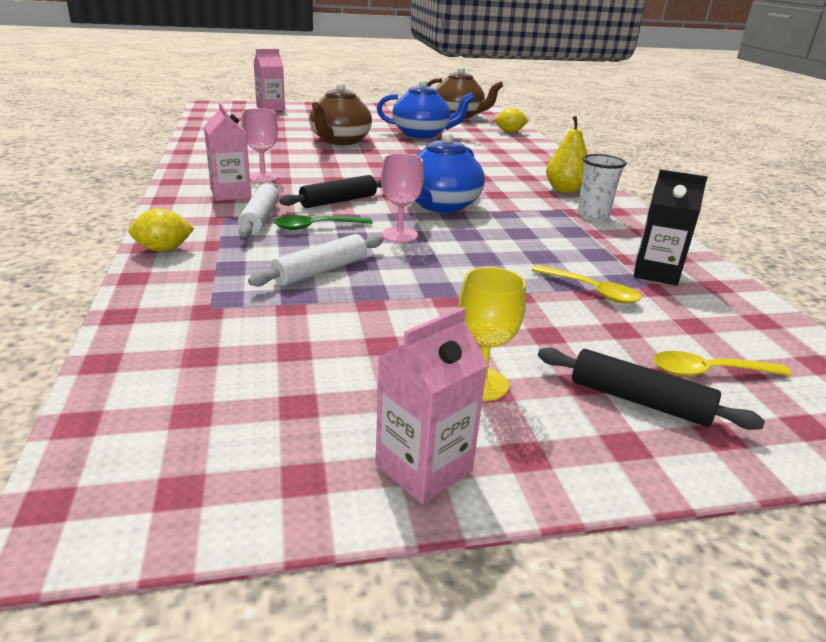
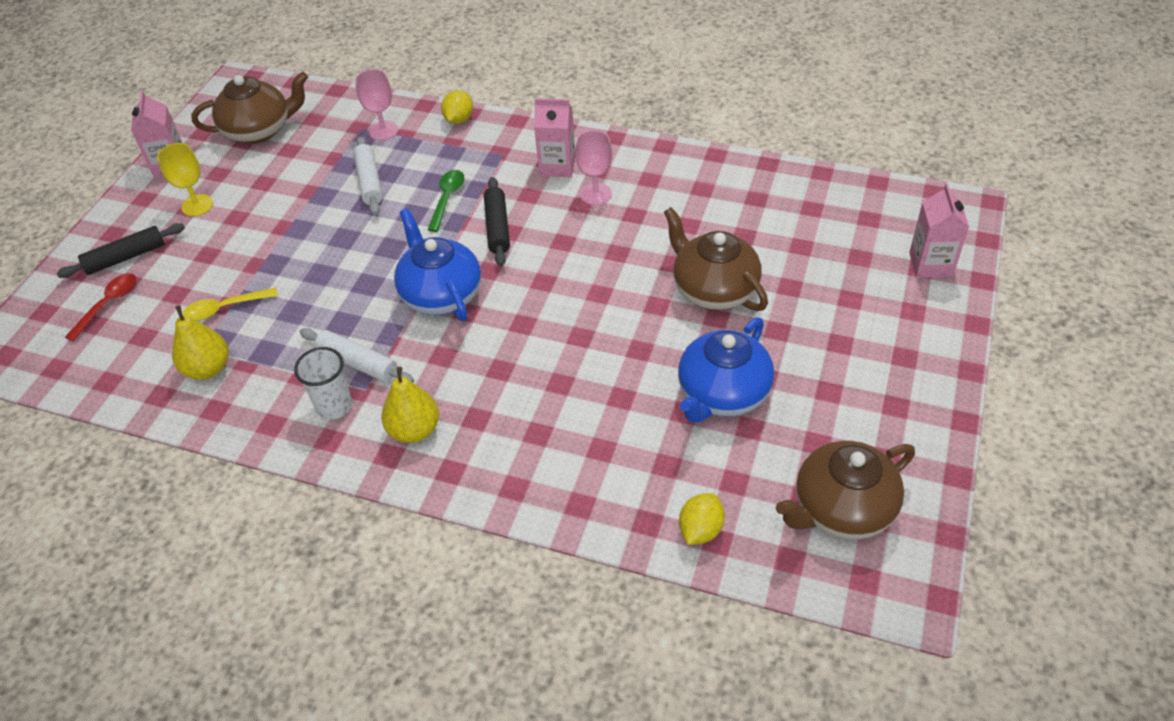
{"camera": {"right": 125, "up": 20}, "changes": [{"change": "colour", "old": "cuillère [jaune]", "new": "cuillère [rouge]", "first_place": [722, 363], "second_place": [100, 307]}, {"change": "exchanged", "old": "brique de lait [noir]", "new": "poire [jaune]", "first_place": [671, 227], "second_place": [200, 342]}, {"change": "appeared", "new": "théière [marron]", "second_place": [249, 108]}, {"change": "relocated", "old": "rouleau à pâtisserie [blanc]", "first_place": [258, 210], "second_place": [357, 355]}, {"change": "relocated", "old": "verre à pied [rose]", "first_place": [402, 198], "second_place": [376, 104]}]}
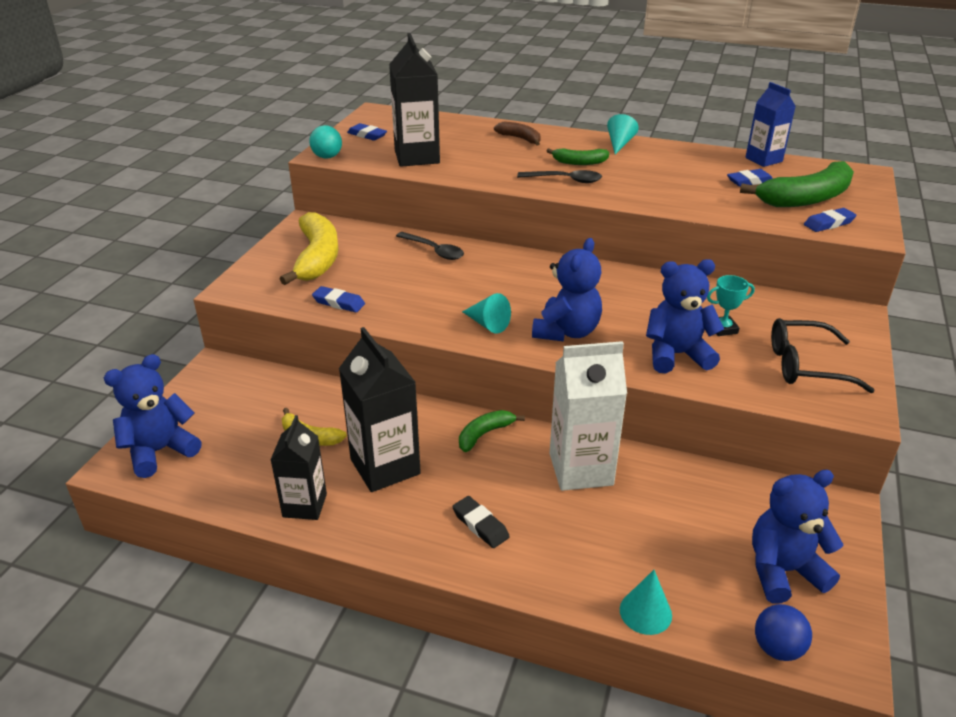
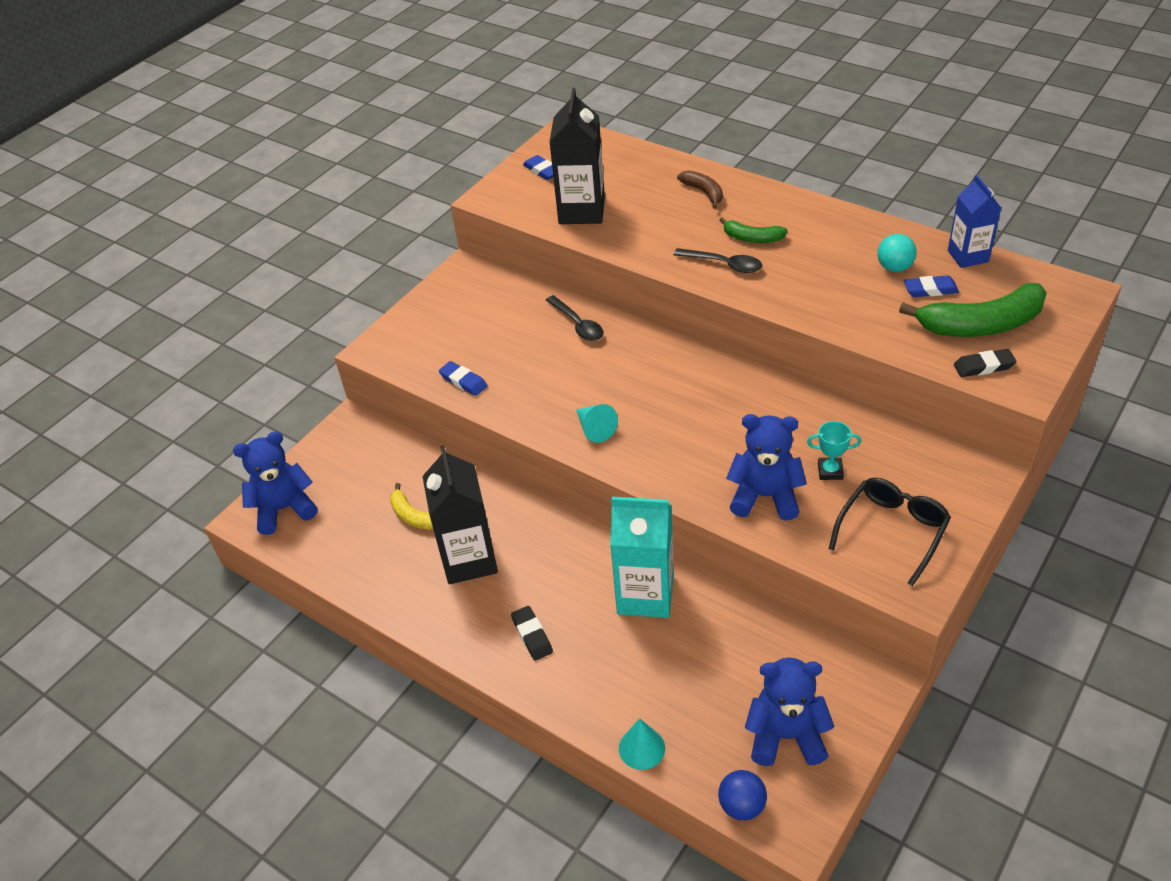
{"camera": {"right": 20, "up": 10}, "changes": [{"change": "colour", "old": "brique de lait [blanc]", "new": "brique de lait [turquoise]", "first_place": [588, 416], "second_place": [642, 557]}, {"change": "spun", "old": "lunettes [noir]", "first_place": [823, 355], "second_place": [890, 532], "degrees": 105}, {"change": "relocated", "old": "balle [turquoise]", "first_place": [325, 142], "second_place": [897, 253]}, {"change": "colour", "old": "gomme [bleu]", "new": "gomme [noir]", "first_place": [830, 220], "second_place": [985, 363]}, {"change": "missing", "old": "brique de lait [noir]", "first_place": [299, 467]}, {"change": "missing", "old": "banane [jaune]", "first_place": [309, 248]}, {"change": "missing", "old": "banane [vert]", "first_place": [492, 431]}, {"change": "missing", "old": "ours en peluche [bleu]", "first_place": [567, 290]}, {"change": "missing", "old": "cône [turquoise]", "first_place": [623, 134]}]}
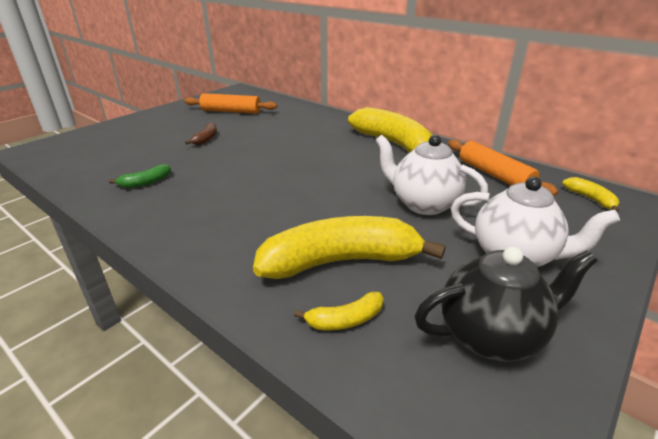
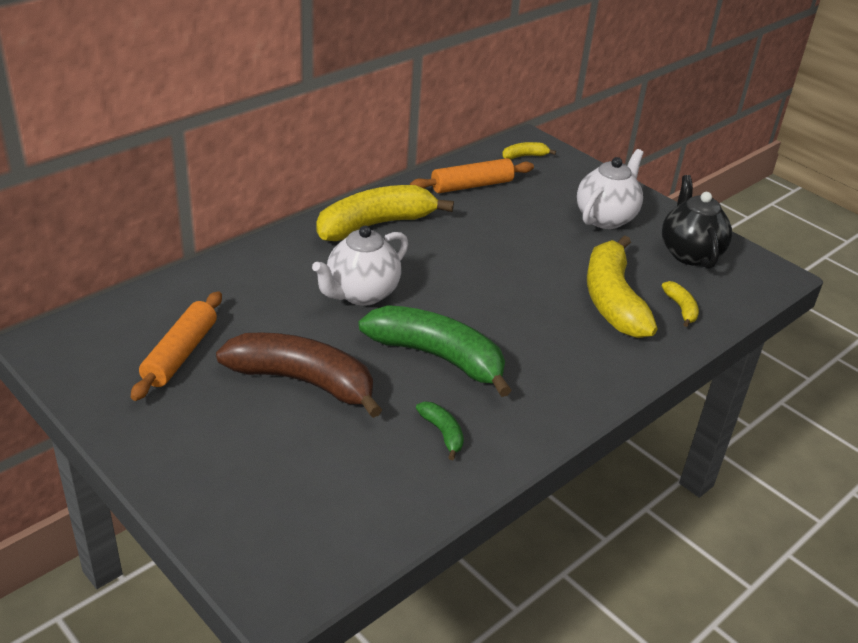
{"camera": {"right": -85, "up": 5}, "changes": [{"change": "size", "old": "banane [marron]", "first_place": [201, 133], "second_place": [299, 375], "factor": 2.32}, {"change": "relocated", "old": "théière [blanc]", "first_place": [432, 175], "second_place": [360, 266]}, {"change": "appeared", "new": "banane [vert]", "second_place": [435, 351]}]}
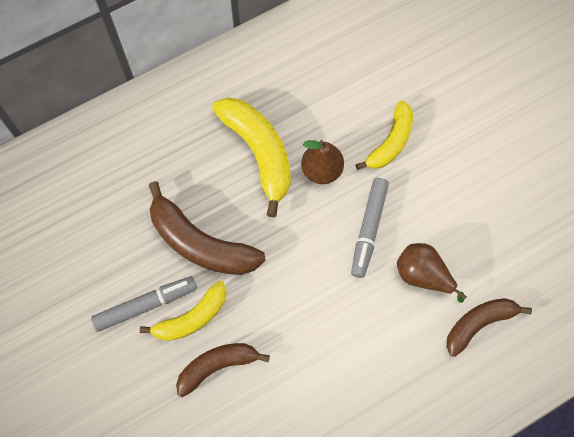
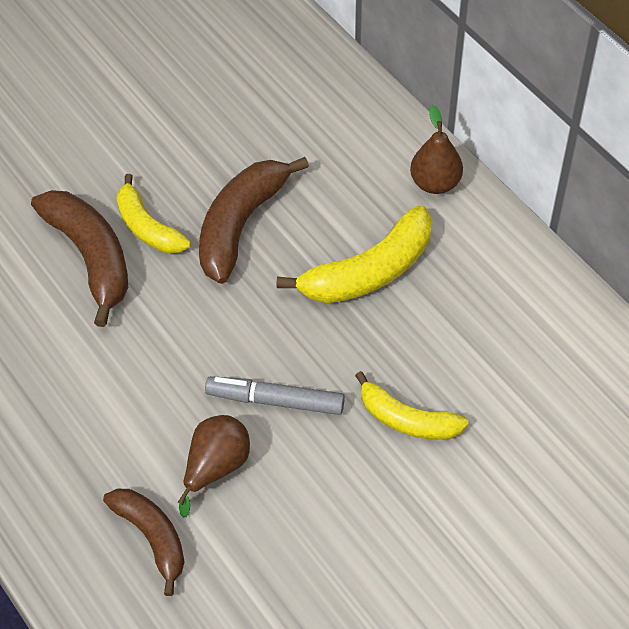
{"camera": {"right": 85, "up": -15}, "changes": [{"change": "size", "old": "banane [marron]", "first_place": [223, 370], "second_place": [79, 258], "factor": 1.53}, {"change": "relocated", "old": "poire [marron]", "first_place": [322, 162], "second_place": [436, 149]}, {"change": "missing", "old": "feutre [gris]", "first_place": [144, 304]}]}
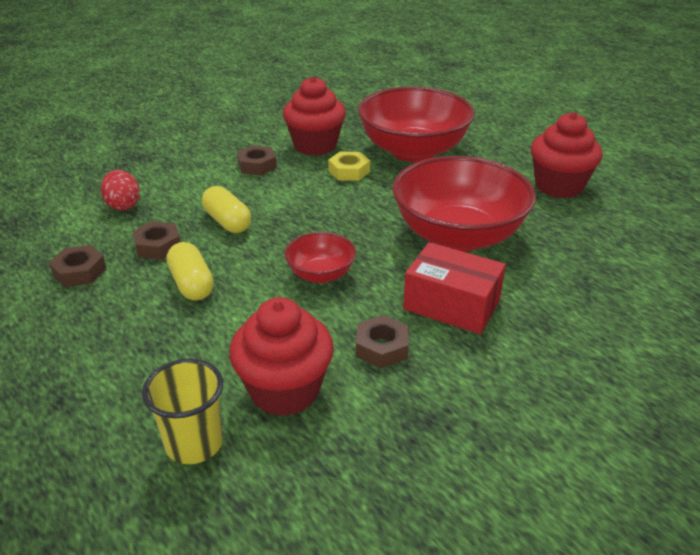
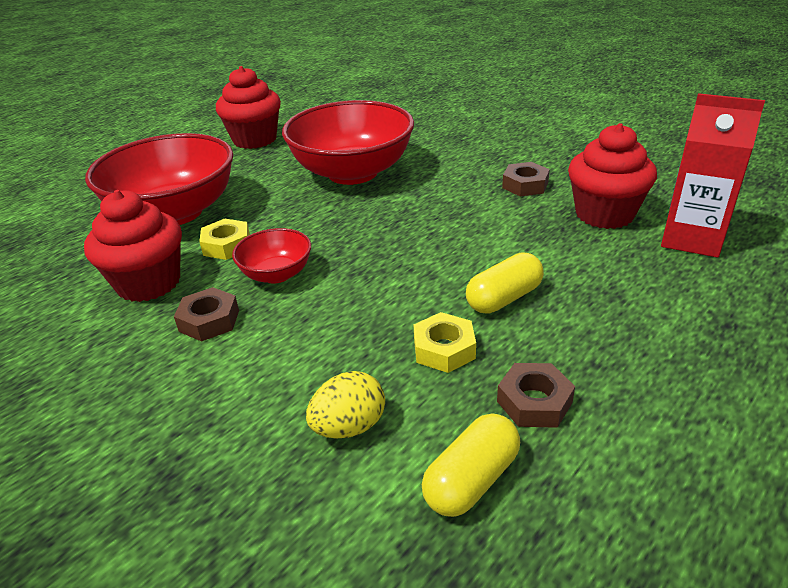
{"camera": {"right": -100, "up": 0}, "changes": [{"change": "relocated", "old": "bol [rouge]", "first_place": [320, 257], "second_place": [271, 256]}, {"change": "colour", "old": "œuf [rouge]", "new": "œuf [jaune]", "first_place": [120, 190], "second_place": [345, 404]}, {"change": "colour", "old": "écrou [marron]", "new": "écrou [jaune]", "first_place": [156, 240], "second_place": [445, 342]}, {"change": "relocated", "old": "gélule [jaune]", "first_place": [226, 209], "second_place": [471, 465]}, {"change": "exchanged", "old": "gobelet [jaune]", "new": "brique de lait [rouge]", "first_place": [182, 411], "second_place": [713, 175]}, {"change": "missing", "old": "boîte [rouge]", "first_place": [454, 288]}]}
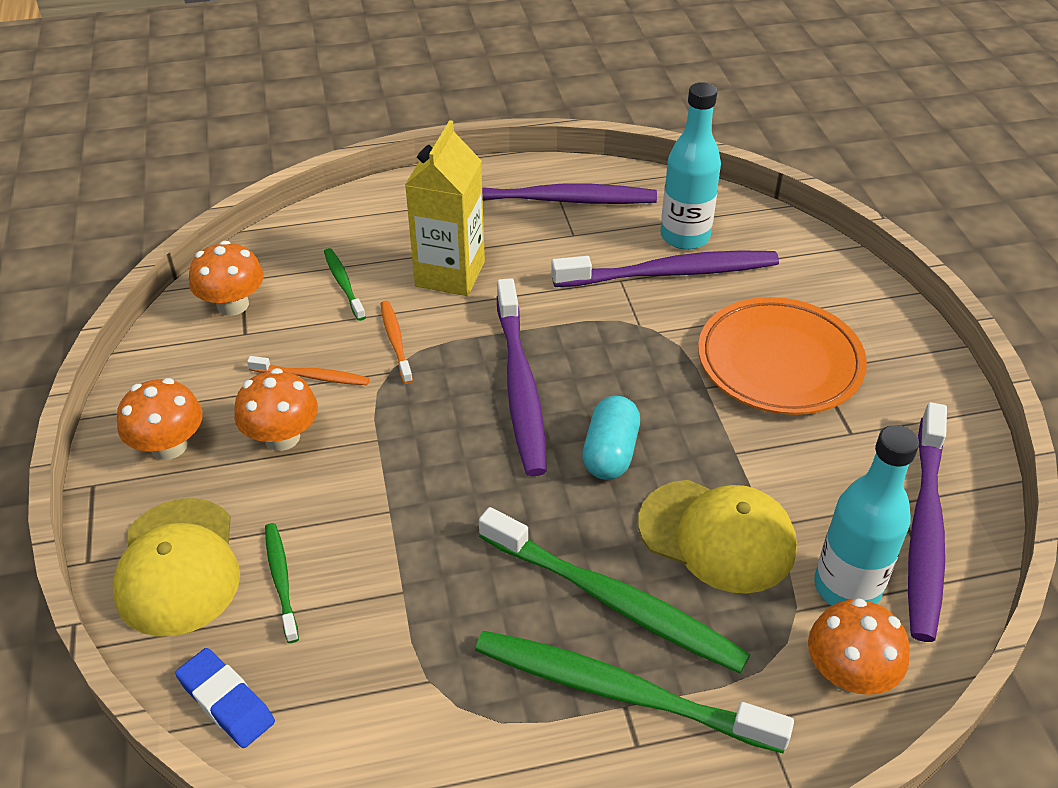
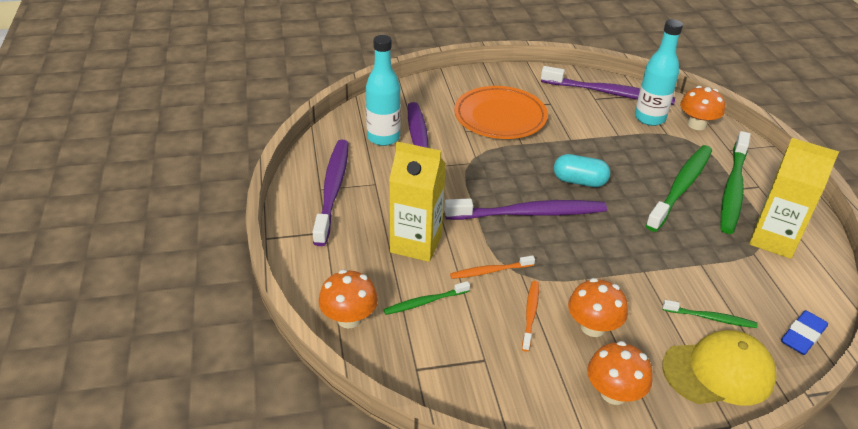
{"camera": {"right": -90, "up": -5}, "changes": [{"change": "relocated", "old": "champignon [orange]", "first_place": [226, 278], "second_place": [348, 299]}, {"change": "spun", "old": "brosse à dents [vert]", "first_place": [282, 583], "second_place": [710, 314], "degrees": -150}, {"change": "appeared", "new": "brique de lait [jaune]", "second_place": [794, 198]}, {"change": "missing", "old": "casquette [jaune]", "first_place": [717, 537]}]}
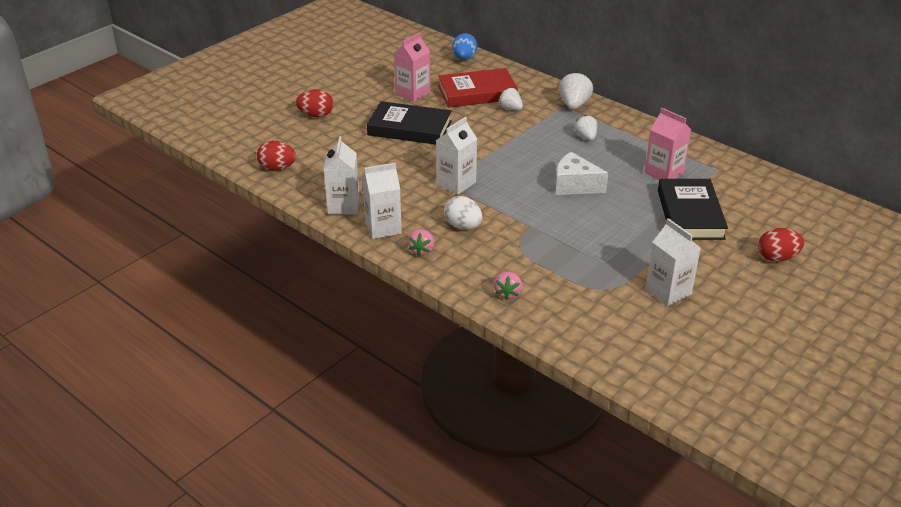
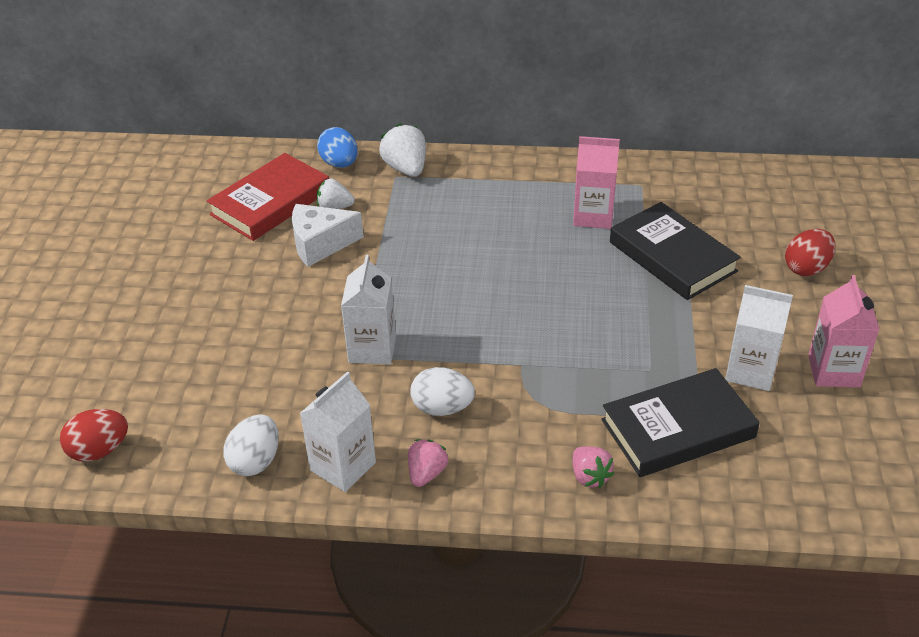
{"camera": {"right": -35, "up": 5}, "changes": [{"change": "exchanged", "old": "brique de lait [blanc]", "new": "œuf [blanc]", "first_place": [341, 175], "second_place": [251, 445]}, {"change": "relocated", "old": "fromage [blanc]", "first_place": [581, 173], "second_place": [328, 235]}, {"change": "relocated", "old": "œuf [bleu]", "first_place": [464, 46], "second_place": [337, 147]}, {"change": "spun", "old": "fraise [rose]", "first_place": [421, 242], "second_place": [428, 463], "degrees": -135}, {"change": "relocated", "old": "livre [noir]", "first_place": [409, 123], "second_place": [680, 422]}, {"change": "relocated", "old": "brique de lait [rose]", "first_place": [412, 67], "second_place": [844, 331]}, {"change": "missing", "old": "œuf [rouge]", "first_place": [314, 103]}, {"change": "missing", "old": "fraise [blanc]", "first_place": [585, 128]}]}
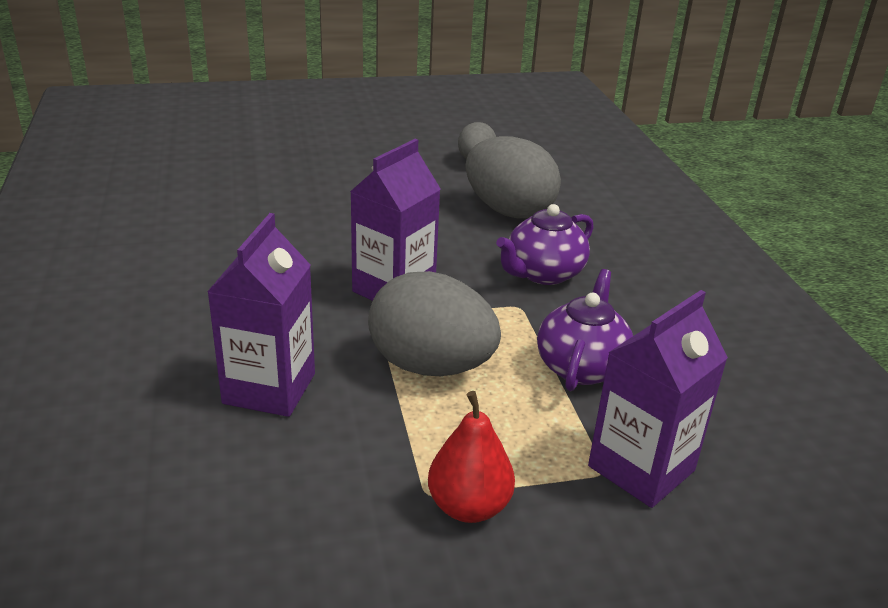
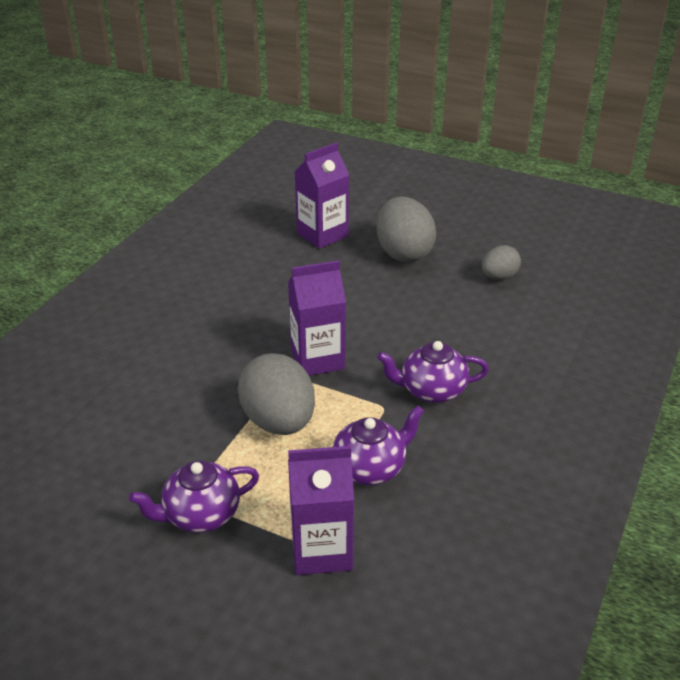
{"camera": {"right": 40, "up": 5}, "changes": [{"change": "exchanged", "old": "poire [rouge]", "new": "théière [violet]", "first_place": [471, 457], "second_place": [194, 497]}, {"change": "relocated", "old": "brique de lait [violet]", "first_place": [261, 315], "second_place": [322, 196]}, {"change": "relocated", "old": "œuf [gris]", "first_place": [513, 177], "second_place": [406, 230]}]}
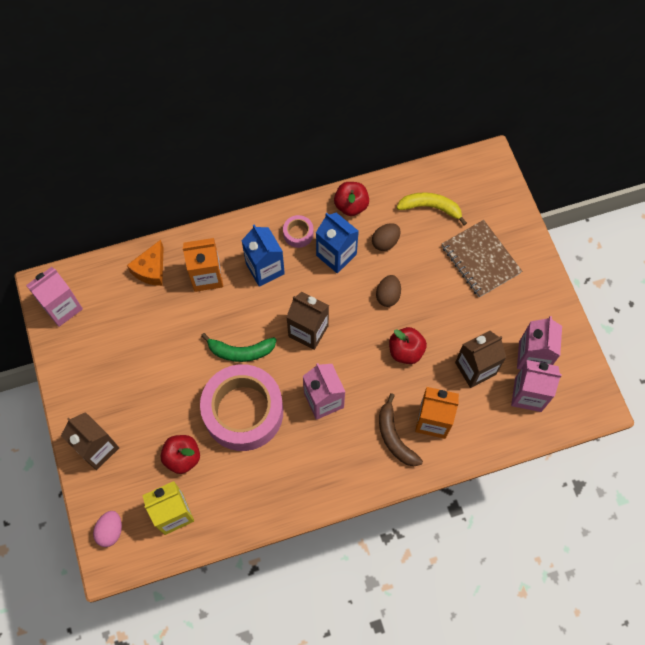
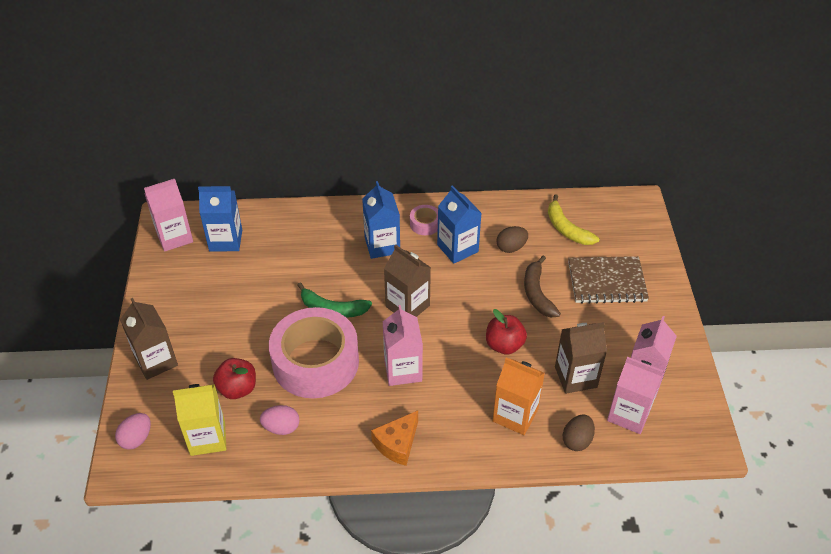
{"camera": {"right": 15, "up": -20}, "changes": [{"change": "appeared", "new": "brique de lait [bleu]", "second_place": [220, 219]}, {"change": "appeared", "new": "œuf [rose]", "second_place": [279, 420]}, {"change": "relocated", "old": "fromage [orange]", "first_place": [145, 263], "second_place": [394, 438]}, {"change": "relocated", "old": "banane [marron]", "first_place": [401, 429], "second_place": [542, 287]}, {"change": "spun", "old": "banane [jaune]", "first_place": [432, 208], "second_place": [573, 219], "degrees": -150}, {"change": "relocated", "old": "œuf [marron]", "first_place": [388, 291], "second_place": [579, 432]}, {"change": "spun", "old": "carnet [marron]", "first_place": [482, 258], "second_place": [608, 280], "degrees": -75}, {"change": "missing", "old": "brique de lait [orange]", "first_place": [202, 265]}, {"change": "missing", "old": "pomme [rouge]", "first_place": [351, 199]}]}
